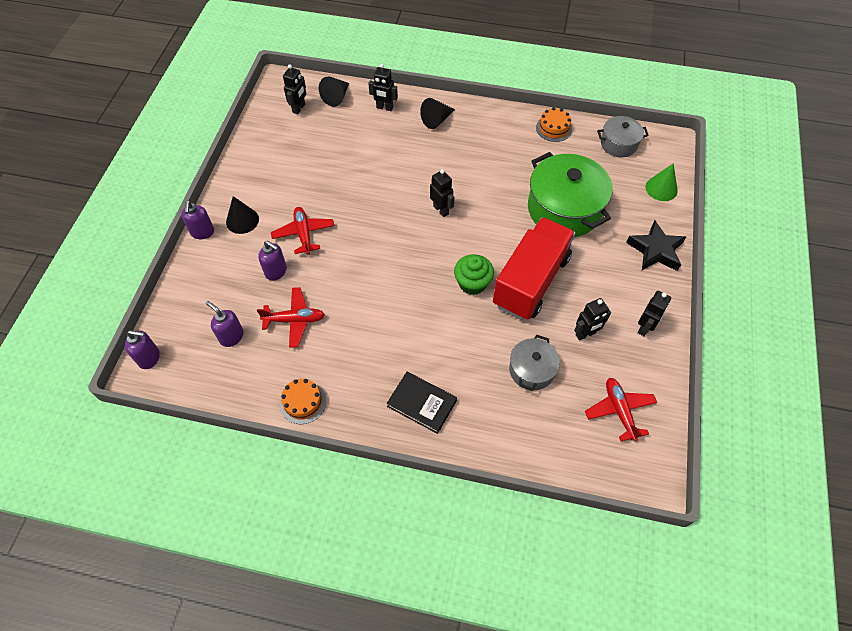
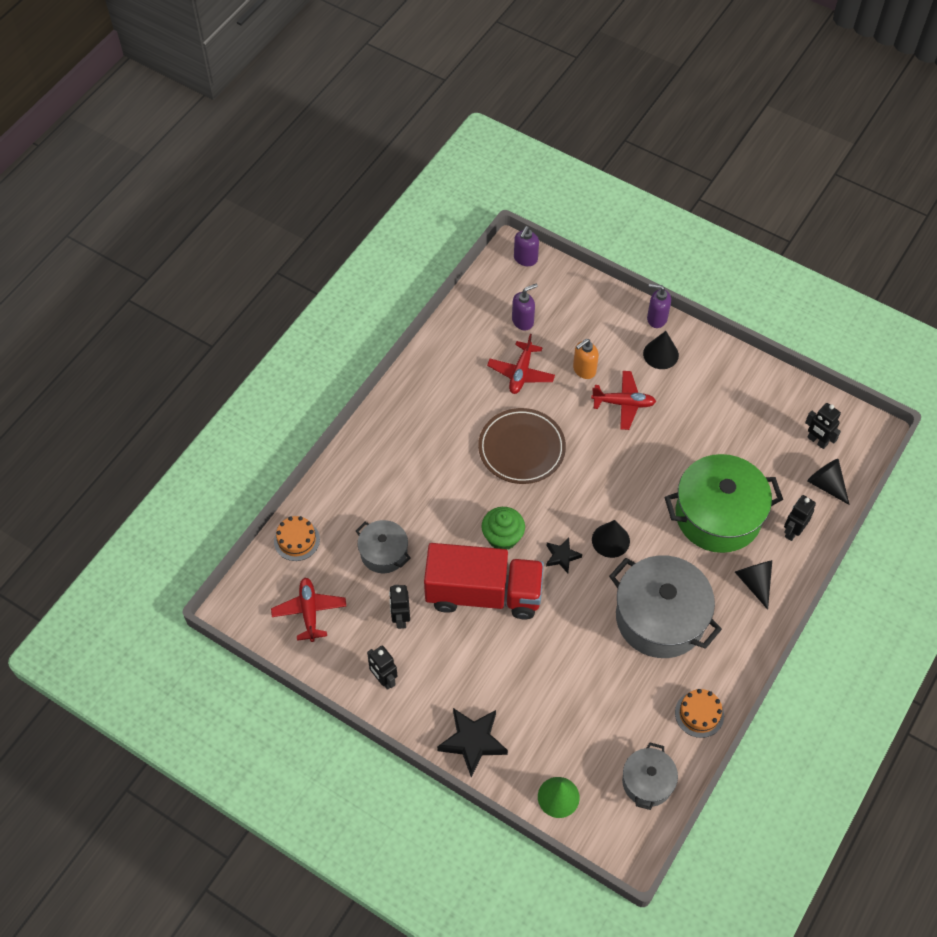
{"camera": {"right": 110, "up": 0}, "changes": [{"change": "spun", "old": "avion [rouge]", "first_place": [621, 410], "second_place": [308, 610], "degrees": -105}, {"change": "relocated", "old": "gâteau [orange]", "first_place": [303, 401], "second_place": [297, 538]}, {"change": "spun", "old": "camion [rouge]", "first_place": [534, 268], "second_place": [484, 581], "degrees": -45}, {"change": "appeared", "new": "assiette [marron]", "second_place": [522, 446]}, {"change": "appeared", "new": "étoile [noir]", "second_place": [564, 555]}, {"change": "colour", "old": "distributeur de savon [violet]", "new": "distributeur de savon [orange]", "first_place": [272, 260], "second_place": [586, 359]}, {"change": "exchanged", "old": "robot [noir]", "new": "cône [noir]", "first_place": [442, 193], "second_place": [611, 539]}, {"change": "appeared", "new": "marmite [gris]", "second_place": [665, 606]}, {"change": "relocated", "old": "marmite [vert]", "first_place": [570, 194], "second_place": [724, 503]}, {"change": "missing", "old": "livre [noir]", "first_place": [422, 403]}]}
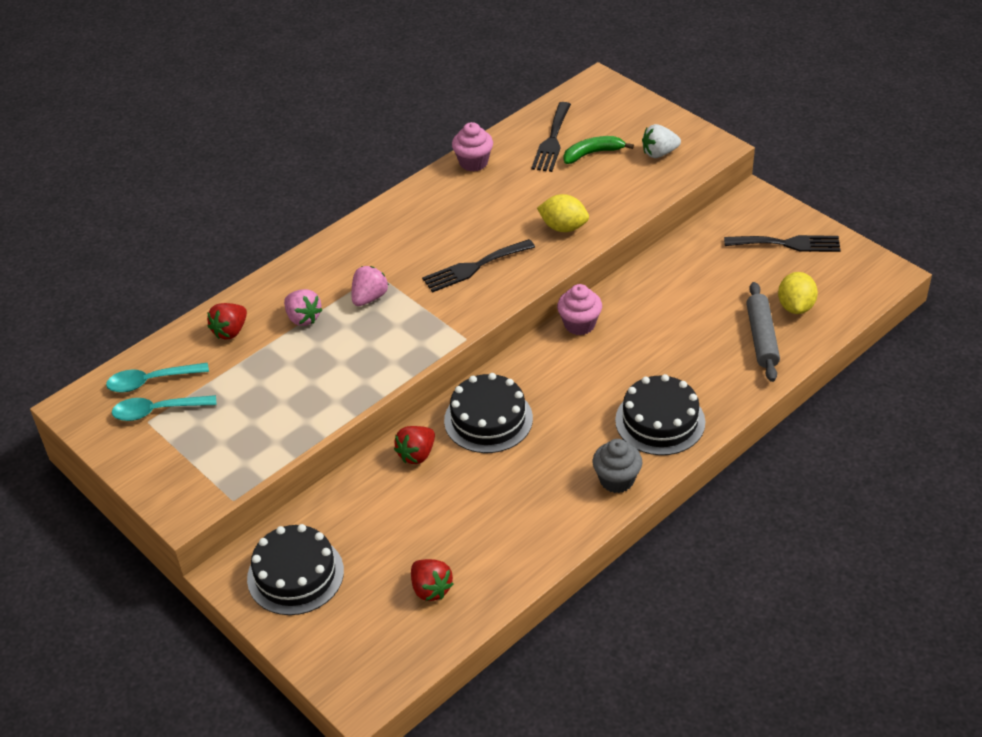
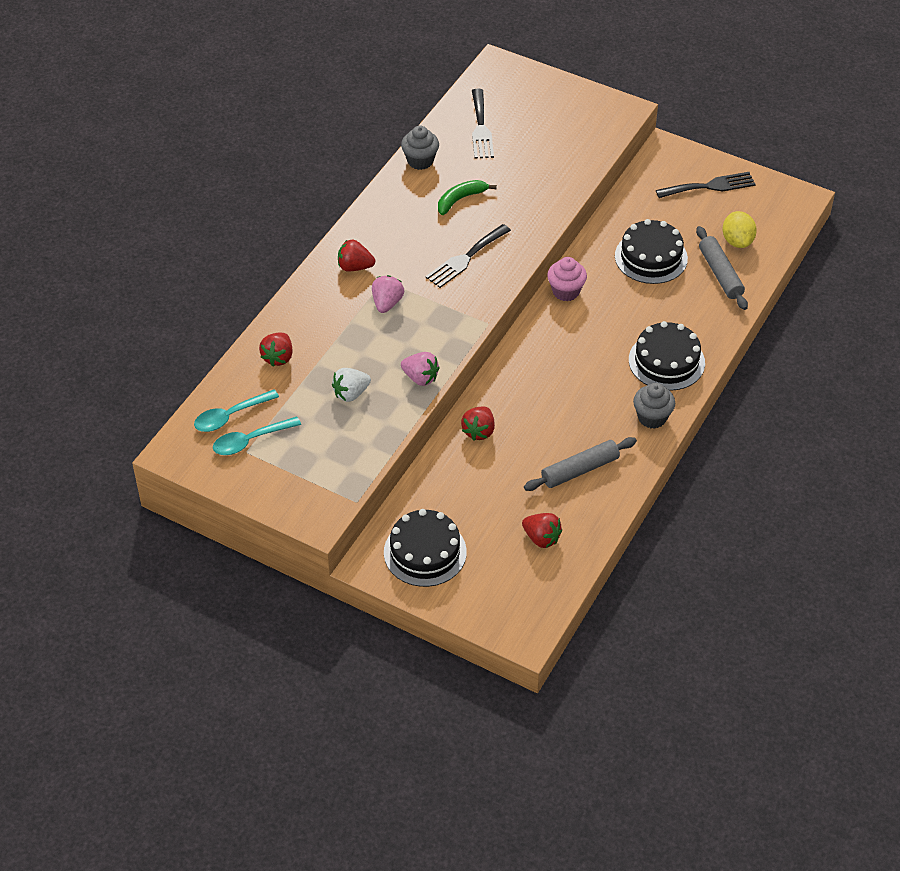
{"camera": {"right": -20, "up": 5}, "changes": [{"change": "relocated", "old": "fraise [blanc]", "first_place": [661, 141], "second_place": [351, 385]}, {"change": "appeared", "new": "fraise [rouge]", "second_place": [356, 256]}, {"change": "colour", "old": "muffin [rose]", "new": "muffin [gris]", "first_place": [472, 147], "second_place": [420, 148]}, {"change": "relocated", "old": "fraise [rose]", "first_place": [303, 307], "second_place": [420, 369]}, {"change": "relocated", "old": "banane [vert]", "first_place": [599, 150], "second_place": [467, 197]}, {"change": "appeared", "new": "rouleau à pâtisserie [gris]", "second_place": [580, 464]}, {"change": "relocated", "old": "gâteau [noir]", "first_place": [488, 413], "second_place": [651, 251]}, {"change": "missing", "old": "citron [jaune]", "first_place": [563, 213]}]}
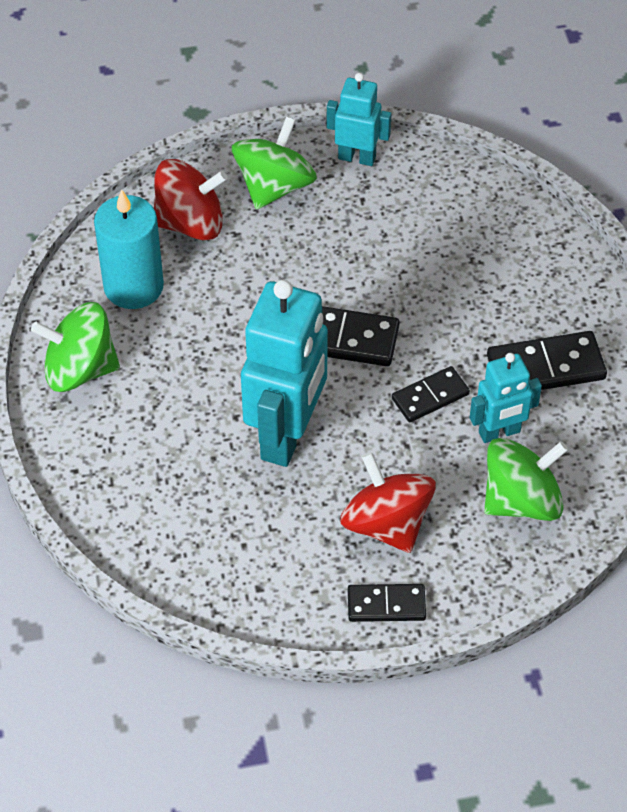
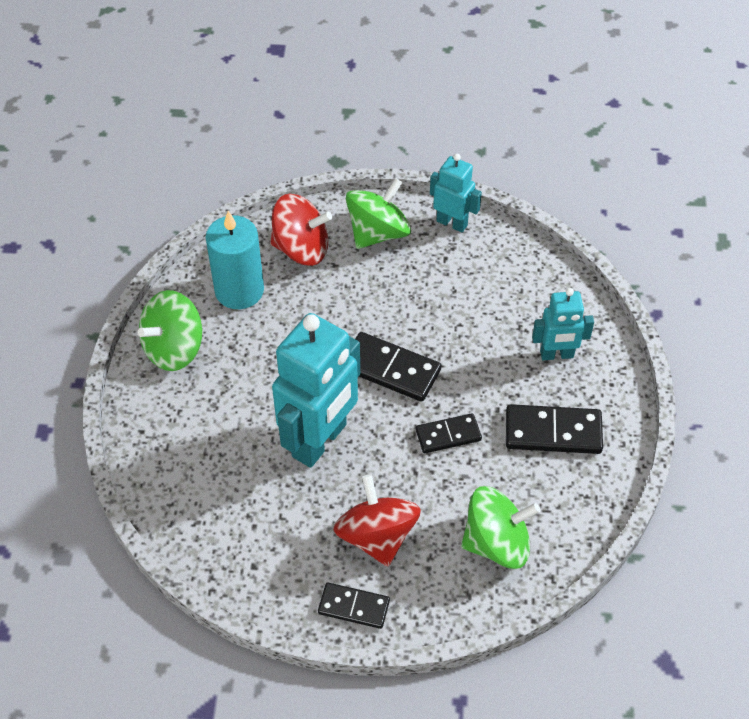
{"camera": {"right": 15, "up": 0}, "changes": [{"change": "spun", "old": "toupie [vert]", "first_place": [75, 347], "second_place": [170, 330], "degrees": -60}, {"change": "relocated", "old": "robot [turquoise]", "first_place": [506, 398], "second_place": [563, 324]}]}
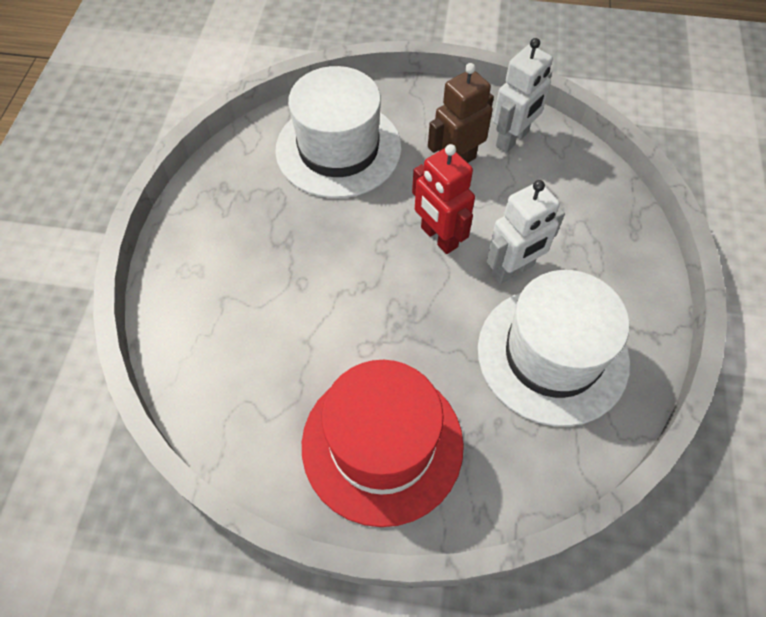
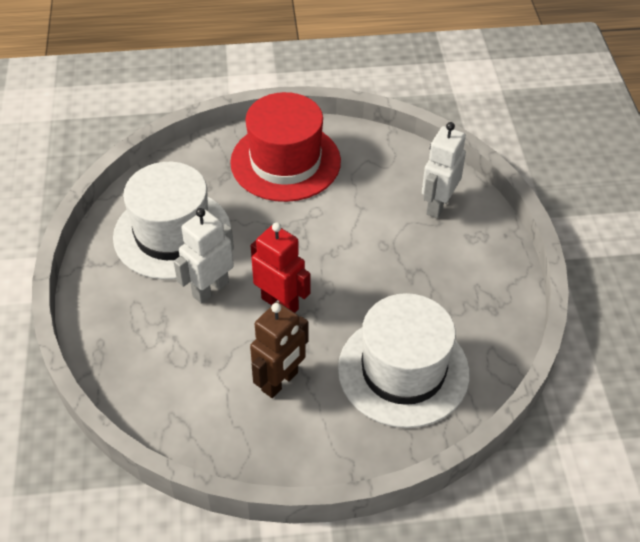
{"camera": {"right": 165, "up": -10}, "changes": [{"change": "relocated", "old": "robot [blanc]", "first_place": [523, 95], "second_place": [444, 170]}]}
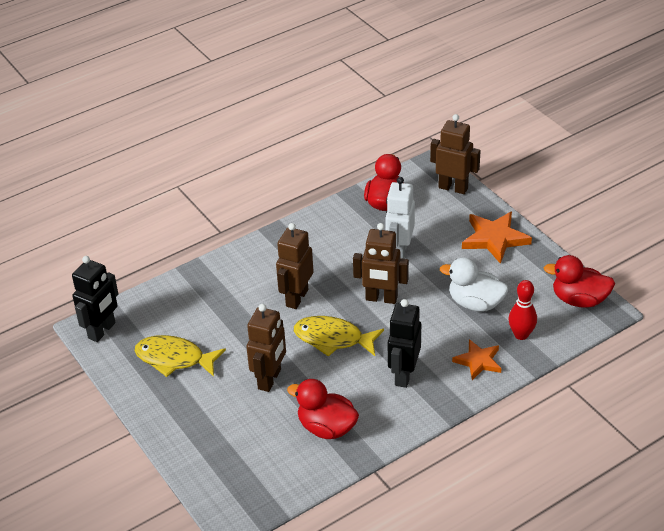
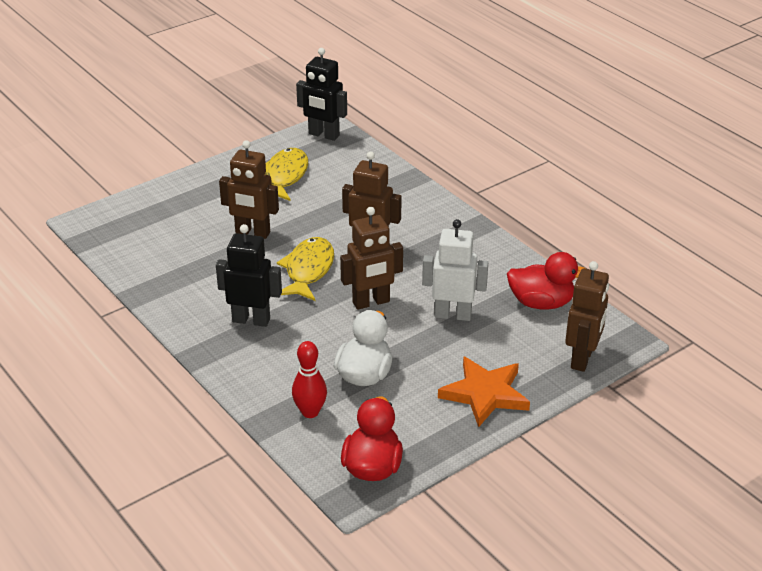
{"camera": {"right": 85, "up": -5}, "changes": [{"change": "spun", "old": "robot [marron]", "first_place": [381, 263], "second_place": [371, 258], "degrees": -120}, {"change": "missing", "old": "canard [rouge]", "first_place": [323, 409]}, {"change": "missing", "old": "étoile [orange]", "first_place": [477, 359]}]}
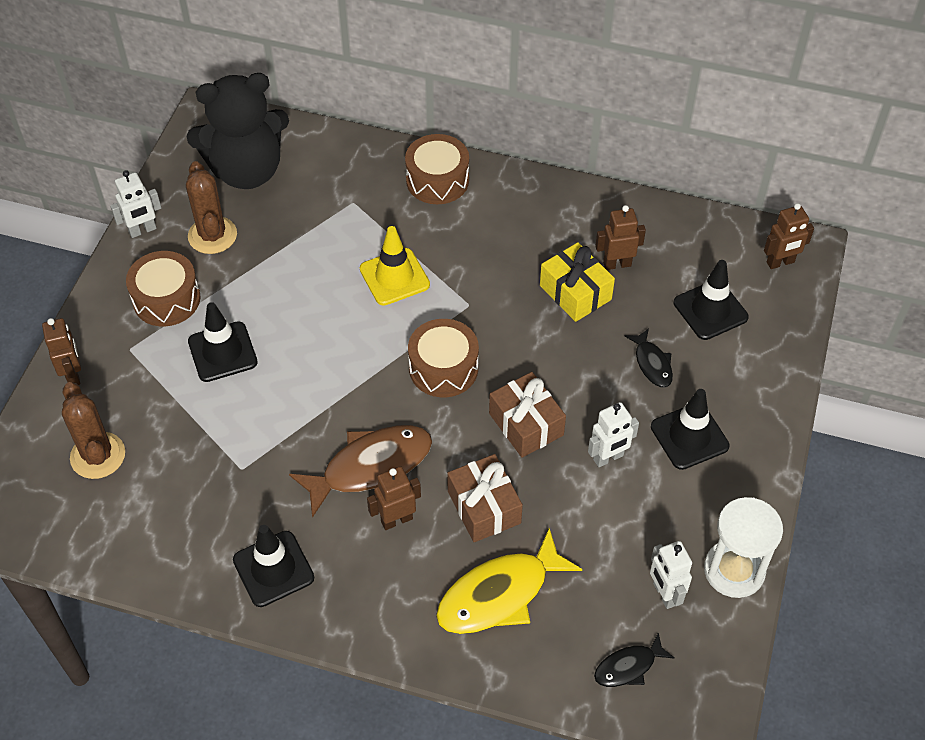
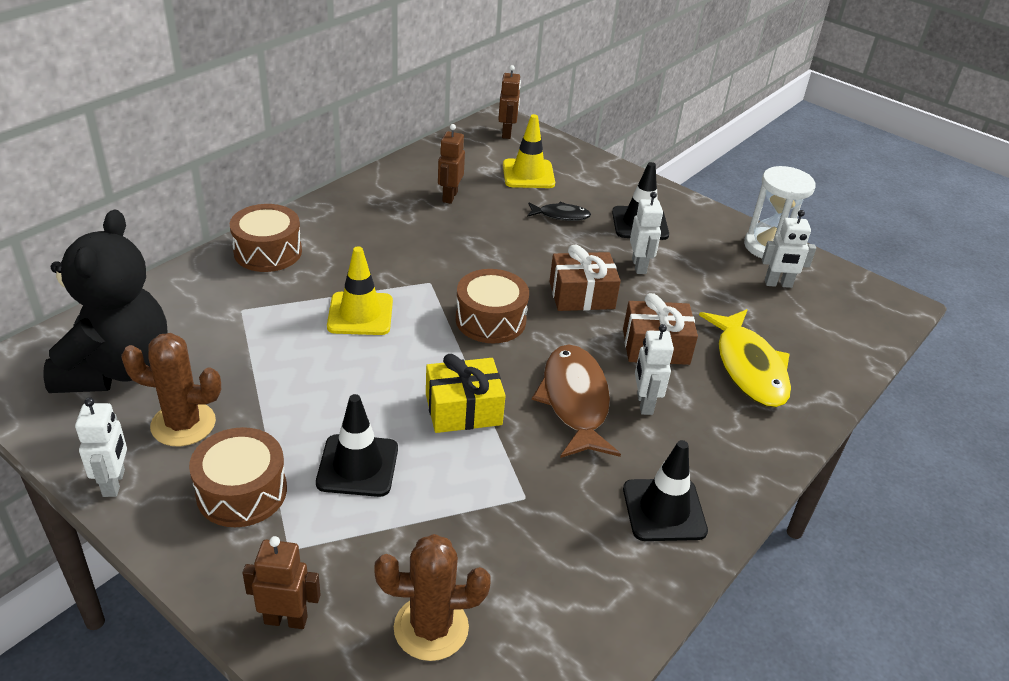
{"camera": {"right": -70, "up": -15}, "changes": [{"change": "relocated", "old": "cadeau [jaune]", "first_place": [577, 282], "second_place": [466, 393]}, {"change": "colour", "old": "cône de chantier [noir]", "new": "cône de chantier [jaune]", "first_place": [711, 300], "second_place": [529, 151]}, {"change": "colour", "old": "robot [marron]", "new": "robot [blanc]", "first_place": [394, 498], "second_place": [654, 369]}, {"change": "missing", "old": "poisson [noir]", "first_place": [634, 660]}]}
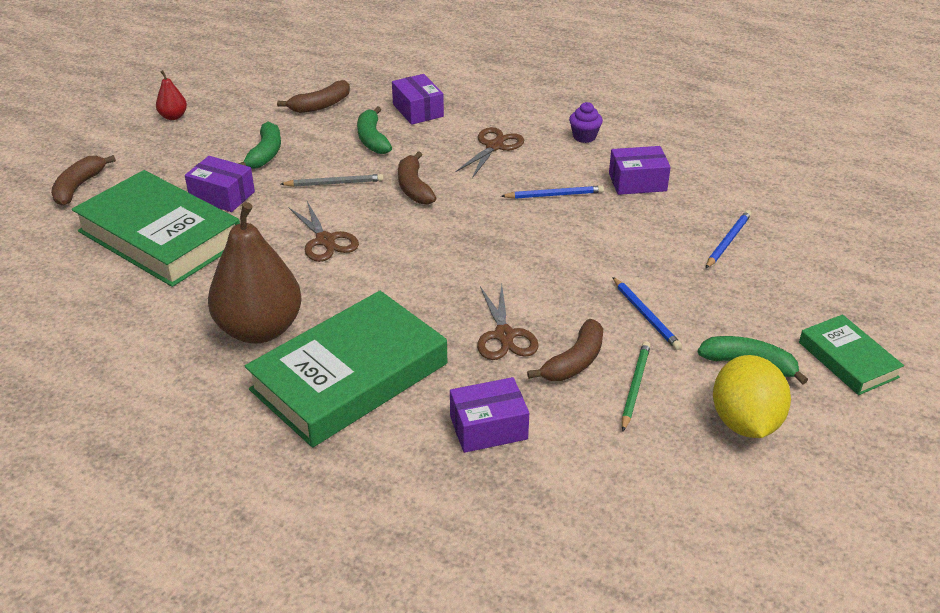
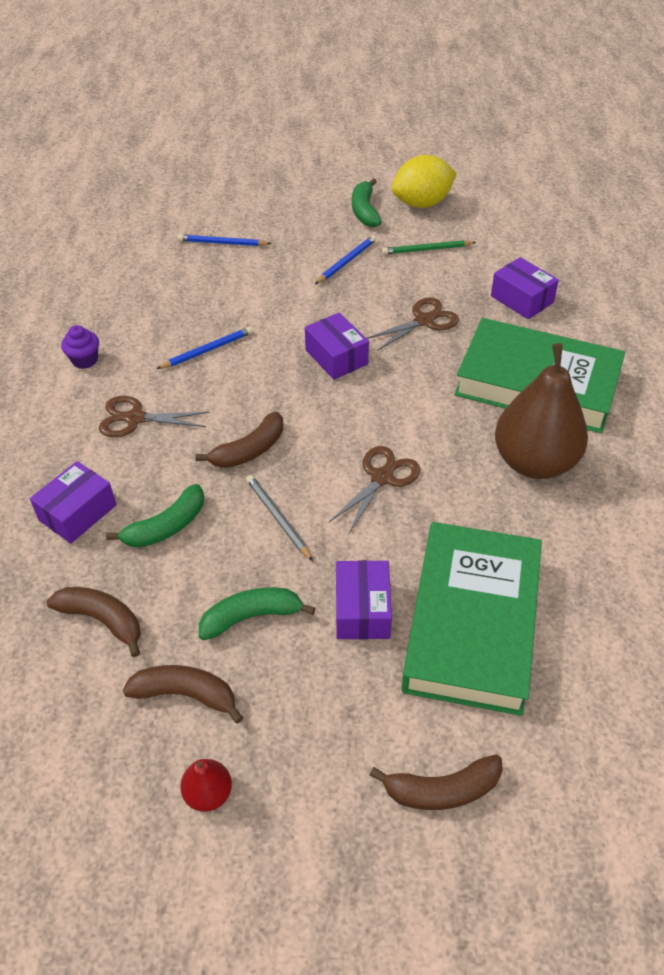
{"camera": {"right": -115, "up": 10}, "changes": [{"change": "relocated", "old": "banane [marron]", "first_place": [565, 350], "second_place": [183, 694]}, {"change": "spun", "old": "crayon [bleu]", "first_place": [552, 192], "second_place": [205, 348], "degrees": 90}, {"change": "relocated", "old": "boîte [violet]", "first_place": [640, 170], "second_place": [337, 346]}, {"change": "missing", "old": "livre [vert]", "first_place": [851, 354]}]}
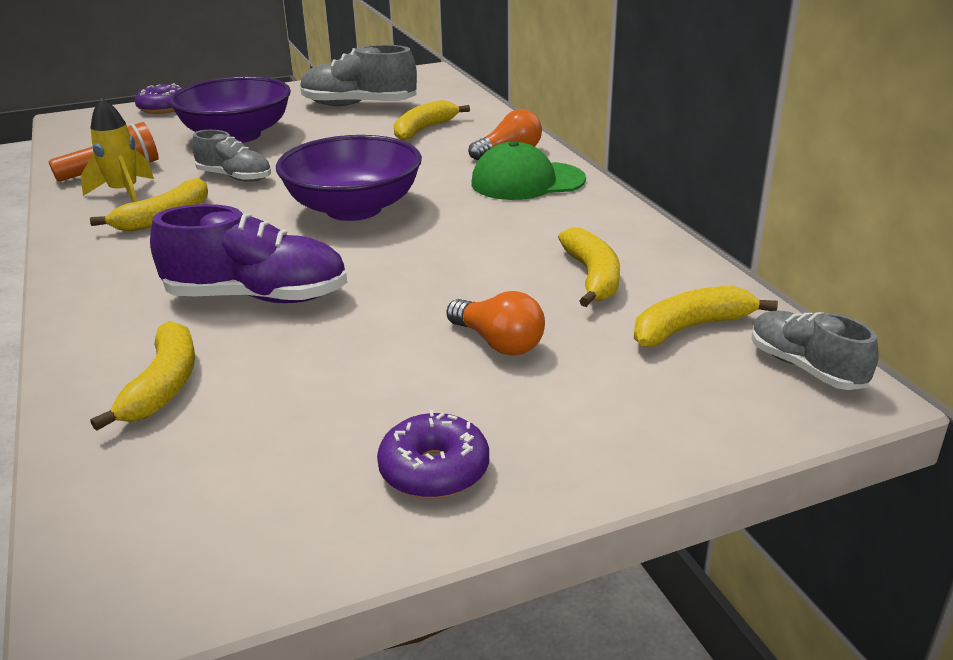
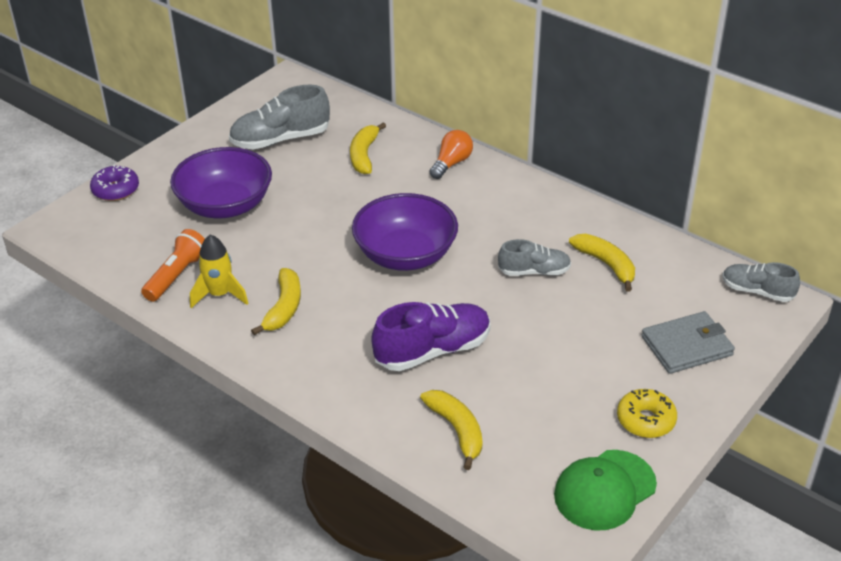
{"camera": {"right": -30, "up": 10}, "changes": [{"change": "relocated", "old": "chaussure [gris]", "first_place": [231, 156], "second_place": [534, 257]}, {"change": "relocated", "old": "casquette [vert]", "first_place": [529, 170], "second_place": [605, 490]}, {"change": "colour", "old": "beignet [violet]", "new": "beignet [jaune]", "first_place": [433, 454], "second_place": [647, 413]}, {"change": "appeared", "new": "portefeuille [gris]", "second_place": [688, 342]}, {"change": "missing", "old": "ampoule [orange]", "first_place": [495, 323]}, {"change": "missing", "old": "banane [jaune]", "first_place": [706, 316]}]}
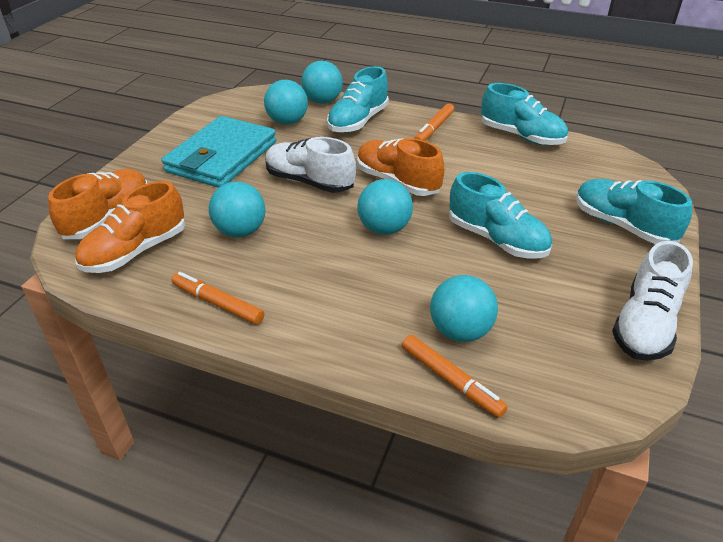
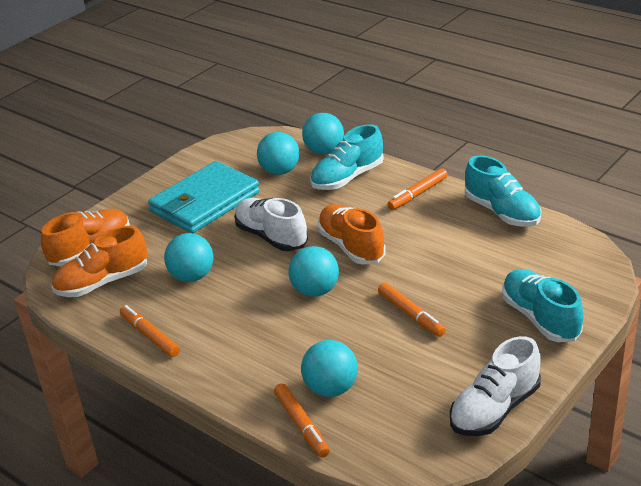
{"camera": {"right": 20, "up": -5}, "changes": [{"change": "exchanged", "old": "chaussure [turquoise]", "new": "feutre [orange]", "first_place": [500, 215], "second_place": [411, 309]}]}
